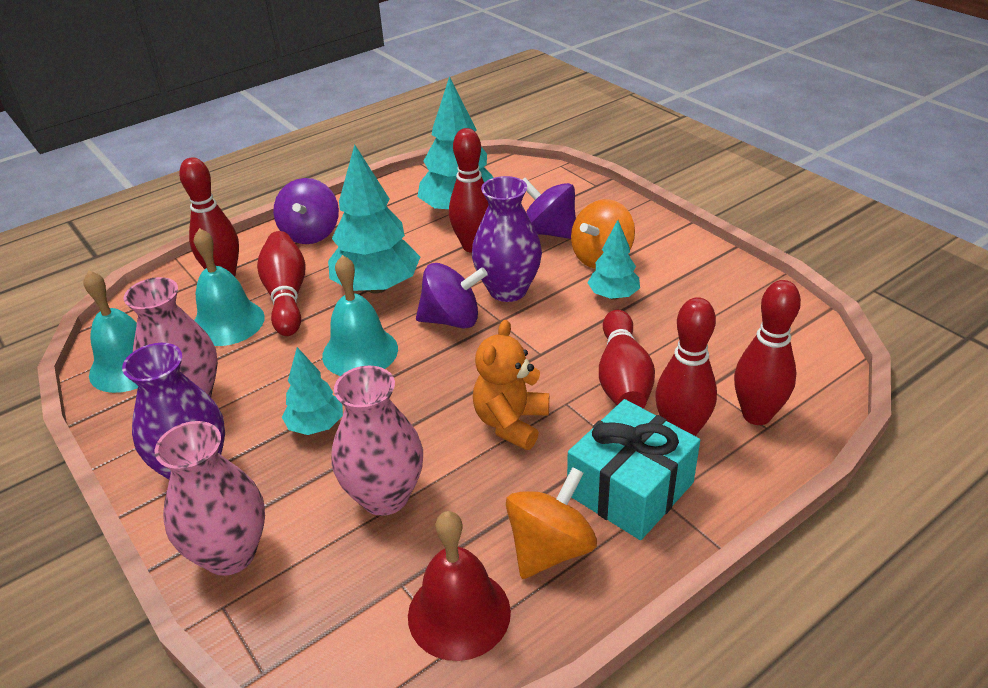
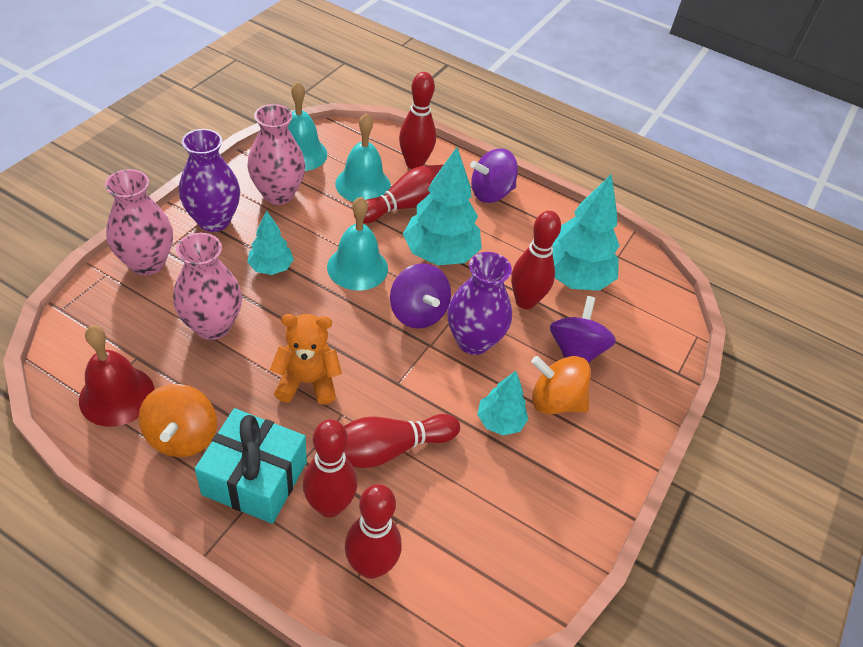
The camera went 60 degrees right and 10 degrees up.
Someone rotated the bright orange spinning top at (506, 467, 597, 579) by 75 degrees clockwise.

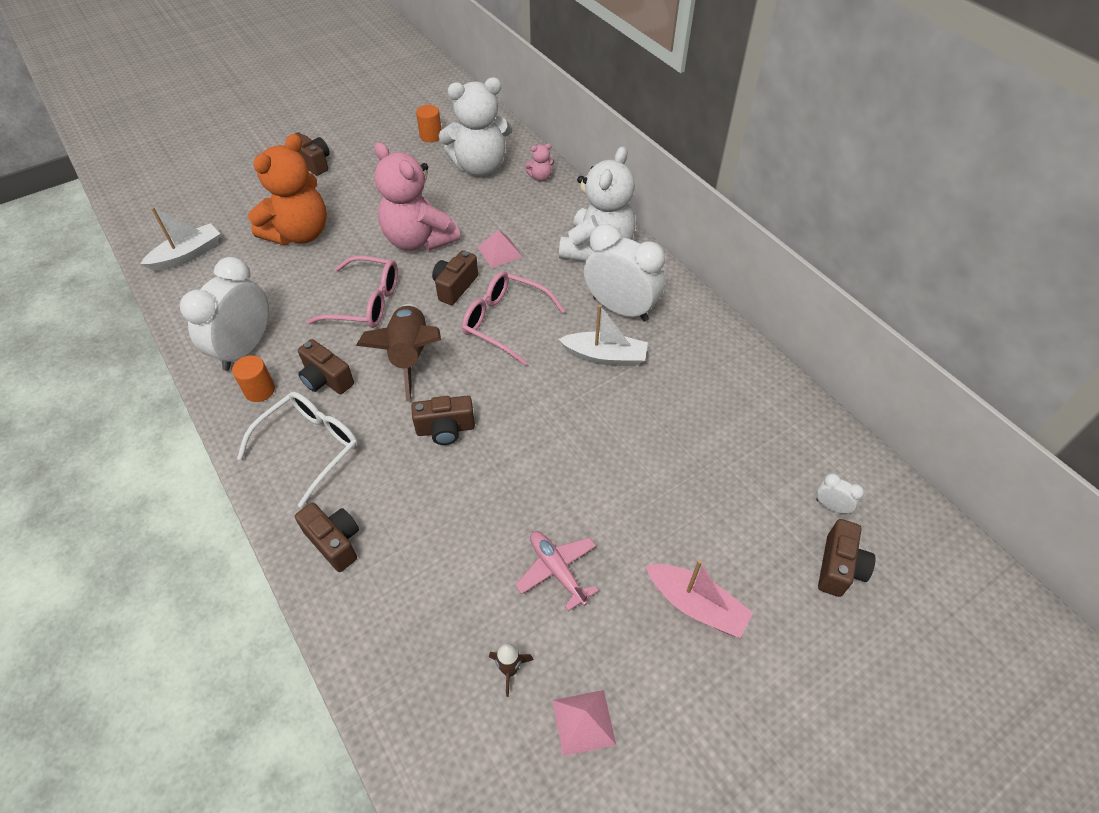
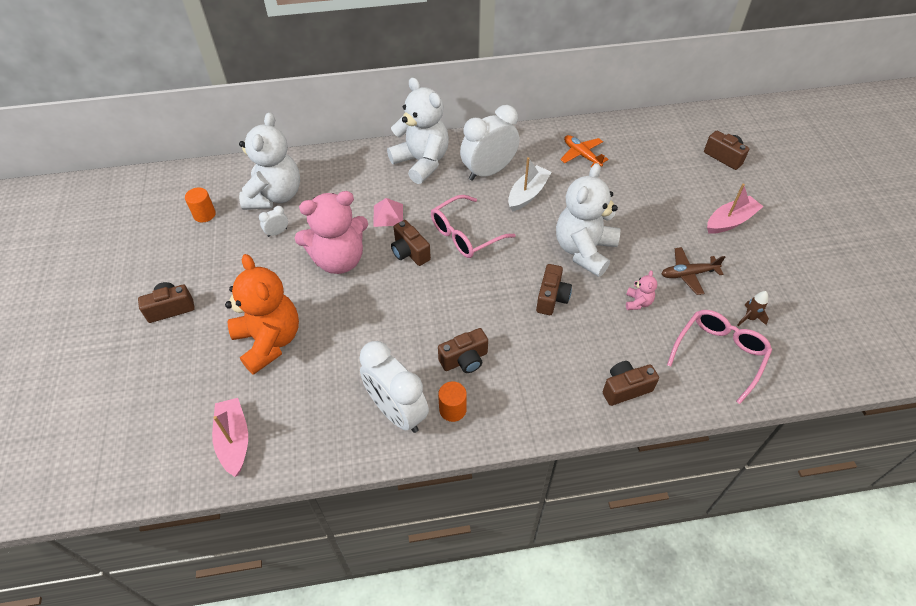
The camera went 65 degrees left and 0 degrees up.
Someone took away the snow-white glasses at (237, 392, 358, 508).
Someone took away the russet spaceship at (356, 304, 441, 401).
Someone took away the rosy pyramid at (553, 690, 616, 756).
Someone put down the snow-white teddy bear at (556, 163, 620, 277).
Someone put down the bright orange toy plane at (560, 135, 609, 167).
Someone carried the rosy glasses from (307, 256, 398, 328) to (667, 310, 772, 404).
Someone carried the rosy teddy bear from (525, 143, 554, 182) to (626, 270, 657, 310).
Someone carried the snow-white clock from (816, 473, 864, 514) to (259, 206, 288, 237).
Someone repainted the snow-white toy boat at (140, 207, 220, 271), which became the rosy toy boat at (212, 398, 248, 477).
Someone repainted the rosy toy plane at (515, 531, 599, 611), which became the russet toy plane at (661, 247, 725, 295).

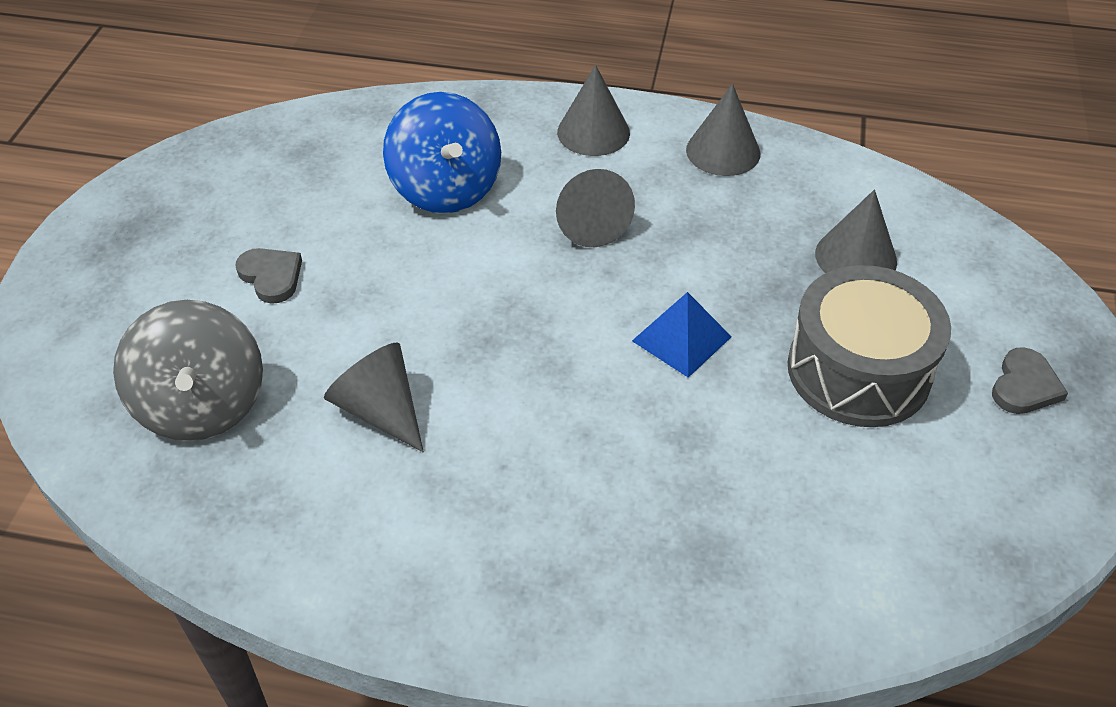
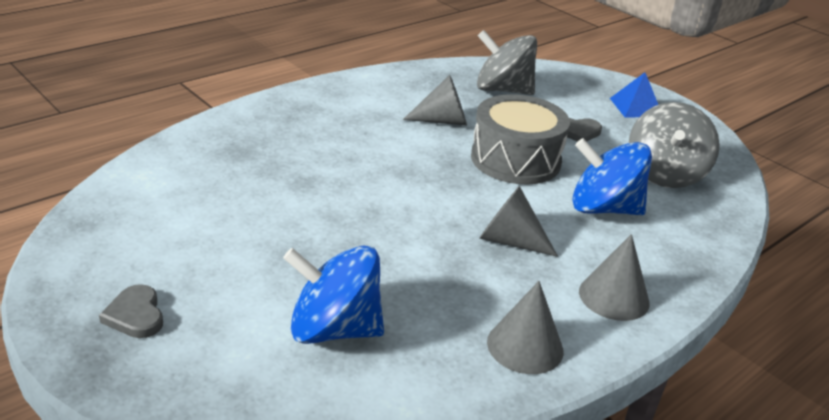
The camera went 125 degrees right and 15 degrees down.
Someone put down the ash-grey spinning top at (629, 102, 720, 188).
Someone carried the royal blue pyramid from (632, 292, 732, 378) to (610, 72, 658, 118).
Someone carried the ash-grey drum from (788, 265, 951, 427) to (471, 94, 570, 184).
Someone swapped the ash-grey cone shape at (815, 190, 897, 273) for the royal blue spinning top at (283, 245, 384, 344).

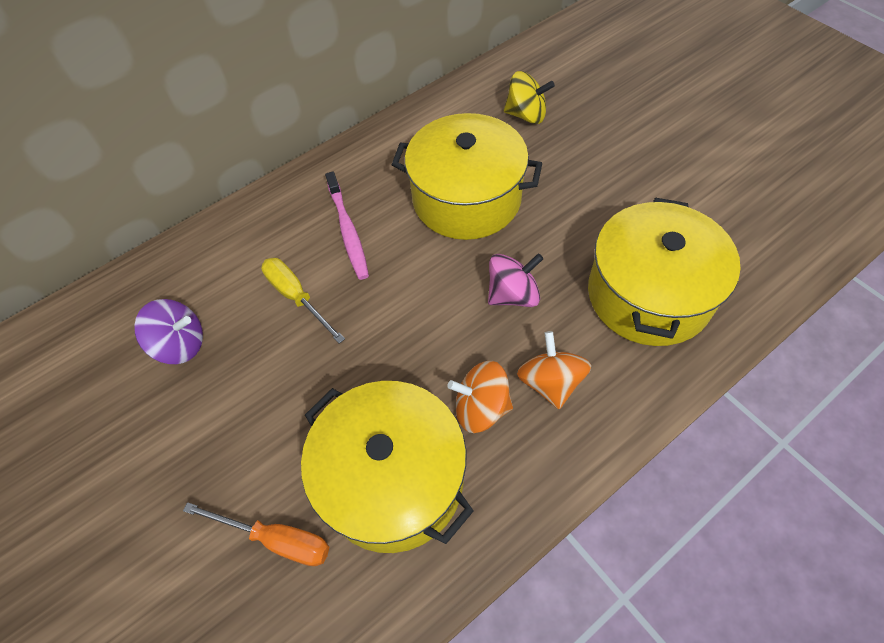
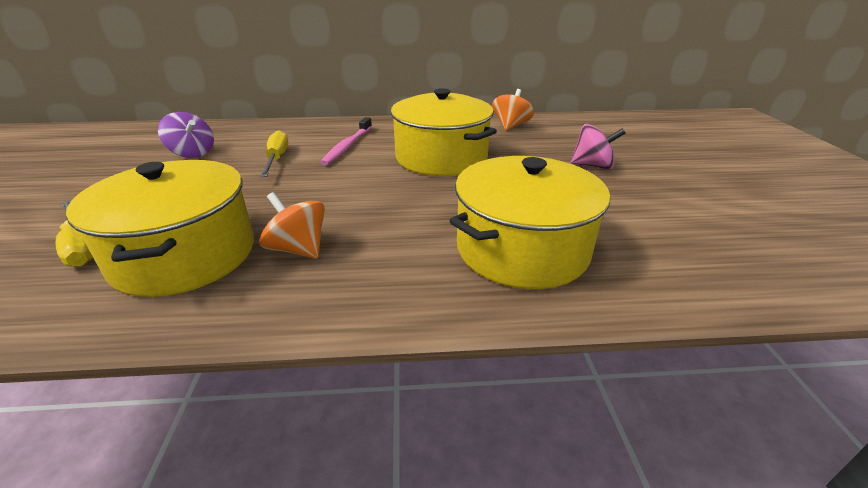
The camera went 30 degrees right and 25 degrees down.
Someone took away the golden spinning top at (504, 71, 555, 124).
Someone carried the rosy spinning top from (488, 253, 544, 307) to (571, 124, 625, 170).
Someone carried the bright orange spinning top from (517, 331, 591, 409) to (492, 89, 534, 130).
Someone repainted the bright orange flat screwdriver at (183, 502, 329, 566), which became the golden flat screwdriver at (56, 200, 93, 267).

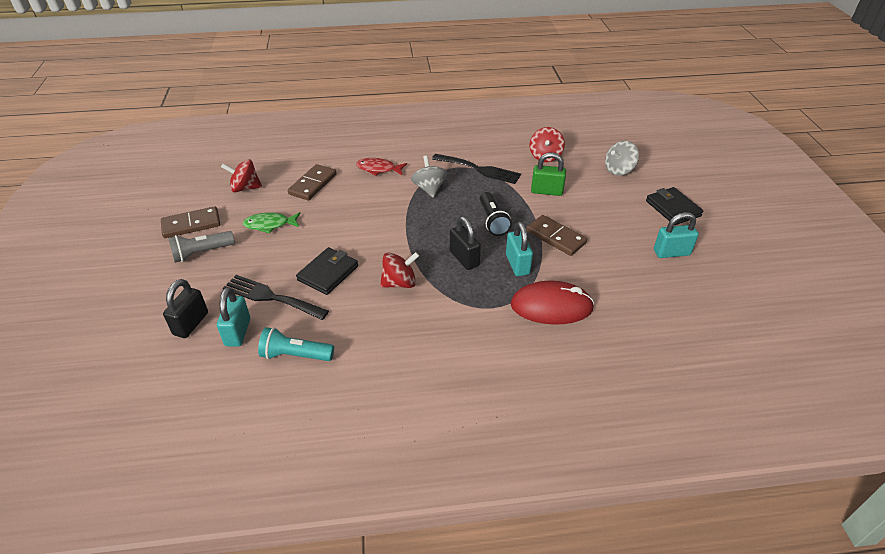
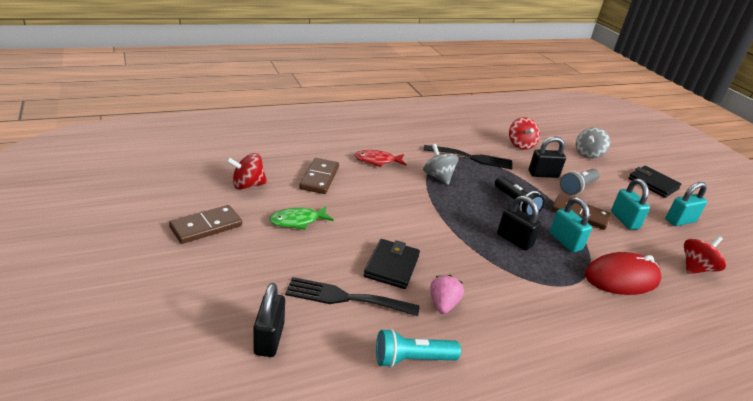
The camera went 20 degrees left and 10 degrees down.
Someone put down the rosy toy strawberry at (430, 275, 464, 314).
Someone carried the ash-grey flashlight from (168, 231, 235, 262) to (560, 169, 600, 195).
Someone carried the teal small lock from (217, 287, 250, 347) to (611, 179, 650, 230).
Someone carried the crimson spinning top from (380, 252, 419, 288) to (684, 236, 726, 274).
Someone repainted the leaf-green small lock at (531, 152, 566, 196), which became the jet-black small lock at (529, 136, 566, 178).

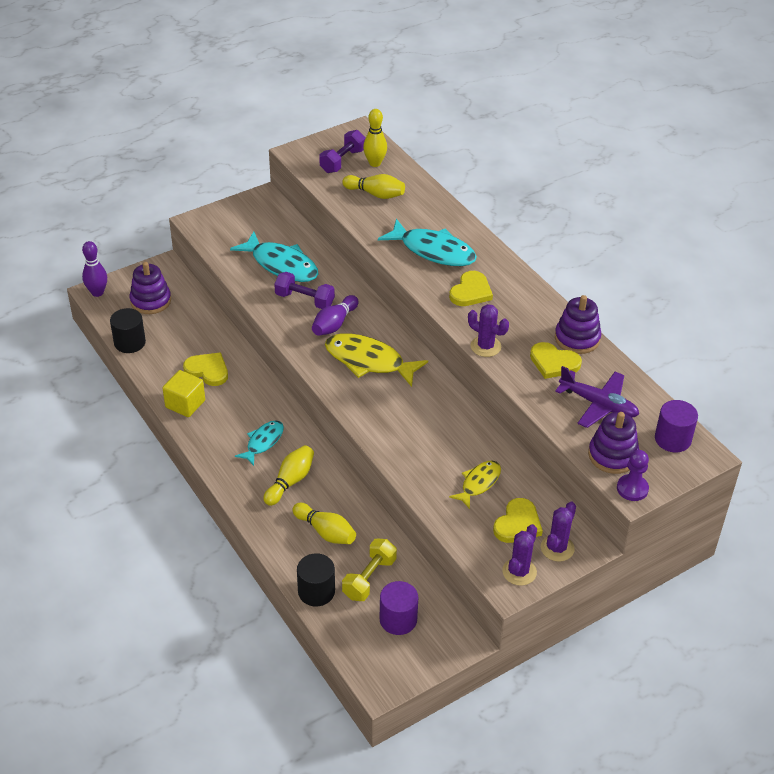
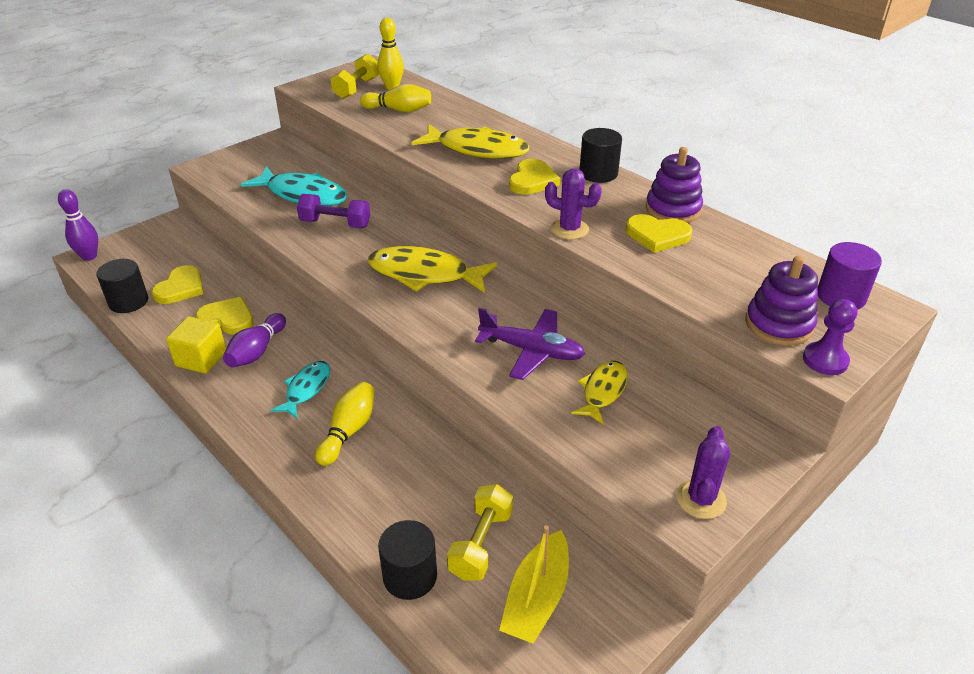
The camera went 10 degrees left and 5 degrees down.
Someone took away the violet ring stacker at (130, 262, 171, 314).
Someone took away the golden skittle at (292, 503, 356, 544).
Someone took away the violet cactus at (541, 502, 576, 562).
Someone put down the jet-black solid cylinder at (579, 128, 622, 183).
Someone carried the violet skittle from (312, 295, 359, 336) to (223, 313, 286, 367).
Someone carried the golden love heart from (493, 498, 543, 543) to (152, 265, 203, 304).
Someone carried the violet toy plane from (555, 366, 639, 428) to (475, 308, 585, 380).
Someone swapped the violet solid cylinder at (380, 581, 418, 635) for the golden toy boat at (499, 525, 569, 644).
Someone repainted the violet hand weight at (319, 130, 366, 173), which became the golden hand weight at (330, 54, 379, 99).
Someone repainted the teal toy fish at (378, 219, 477, 266), which became the golden toy fish at (412, 124, 529, 159).

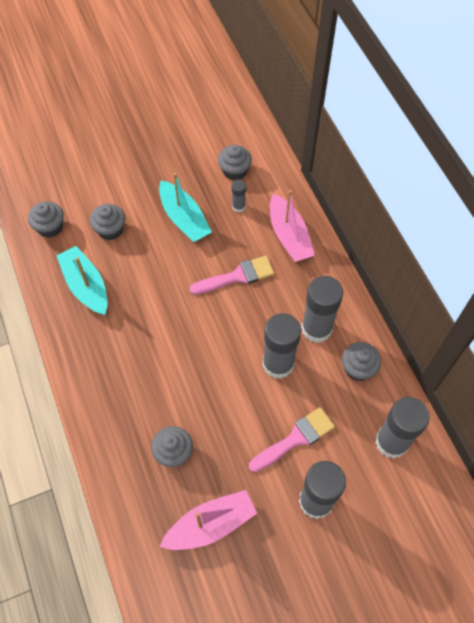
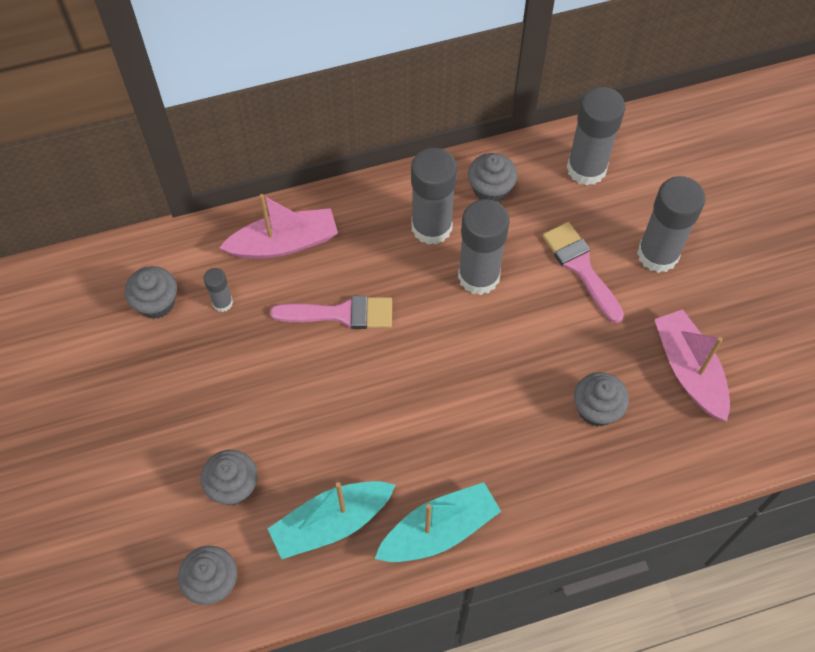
The camera went 85 degrees left and 0 degrees up.
Someone carried the teal toy boat from (159, 173, 212, 242) to (375, 482, 501, 562).
Someone rotated the rosy paintbrush at (189, 256, 274, 295) by 105 degrees clockwise.

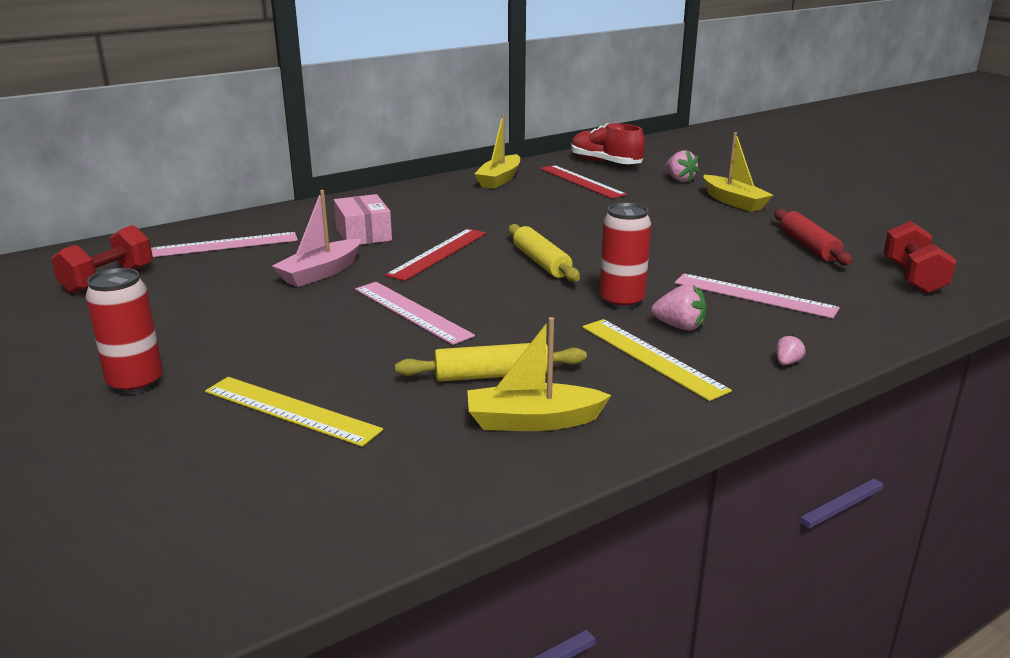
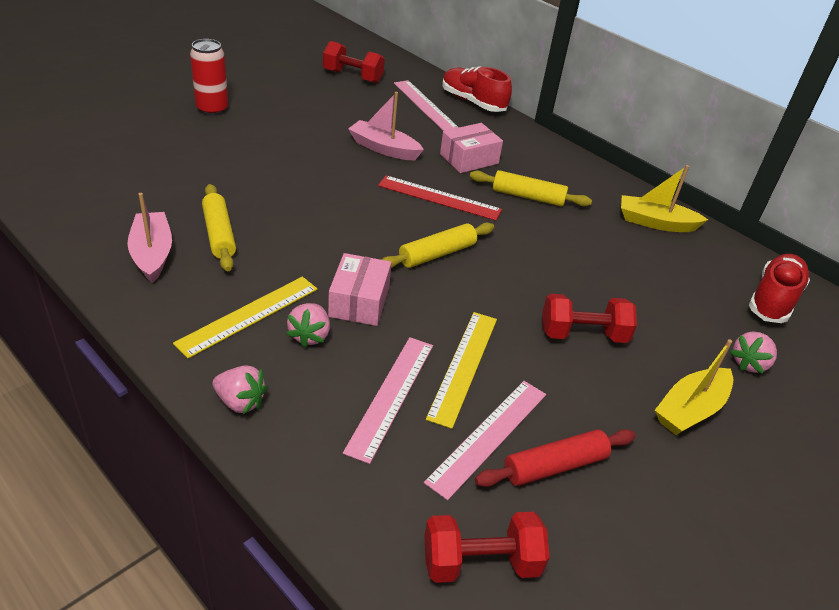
The camera went 75 degrees right and 15 degrees up.
Someone took away the crimson ruler at (540, 165, 627, 199).
Someone put down the crimson shoe at (442, 66, 512, 112).
Someone put down the golden pastry roller at (470, 170, 592, 207).
Someone put down the crimson hand weight at (542, 294, 637, 343).
Someone carried the golden ruler from (205, 377, 383, 447) to (426, 312, 497, 429).
Someone carried the rosy ruler from (355, 282, 475, 345) to (424, 381, 546, 500).
Someone swapped the crimson soda can at (600, 203, 651, 309) for the rosy package at (328, 253, 392, 326).
Someone repainted the golden toy boat at (467, 317, 611, 431), which became the rosy toy boat at (127, 193, 172, 283).
Someone scaled the rosy toy strawberry at (776, 334, 806, 365) by 1.73.

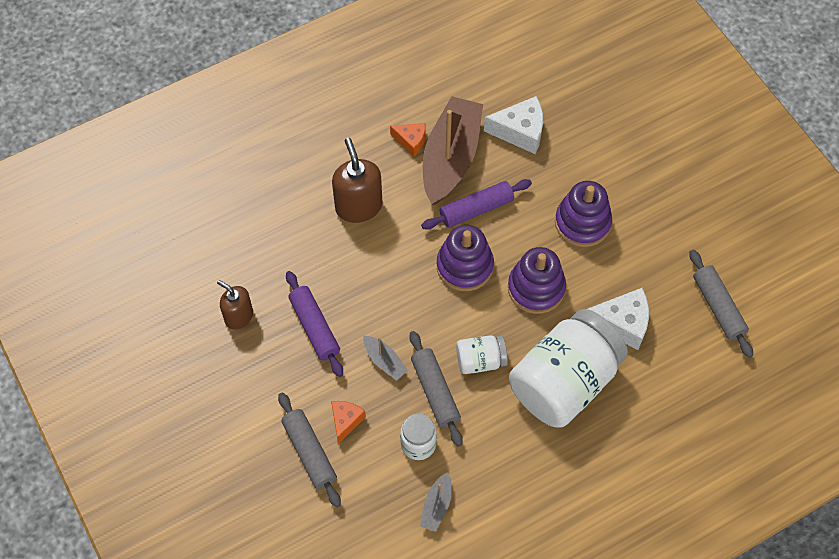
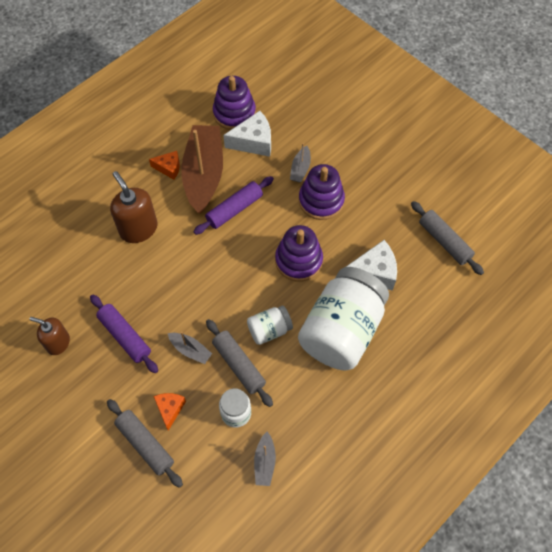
The camera went 15 degrees left and 0 degrees up.
Someone put down the ash-grey toy boat at (290, 143, 311, 182).
Someone carried the violet ring stacker from (437, 225, 494, 291) to (213, 76, 256, 130).

